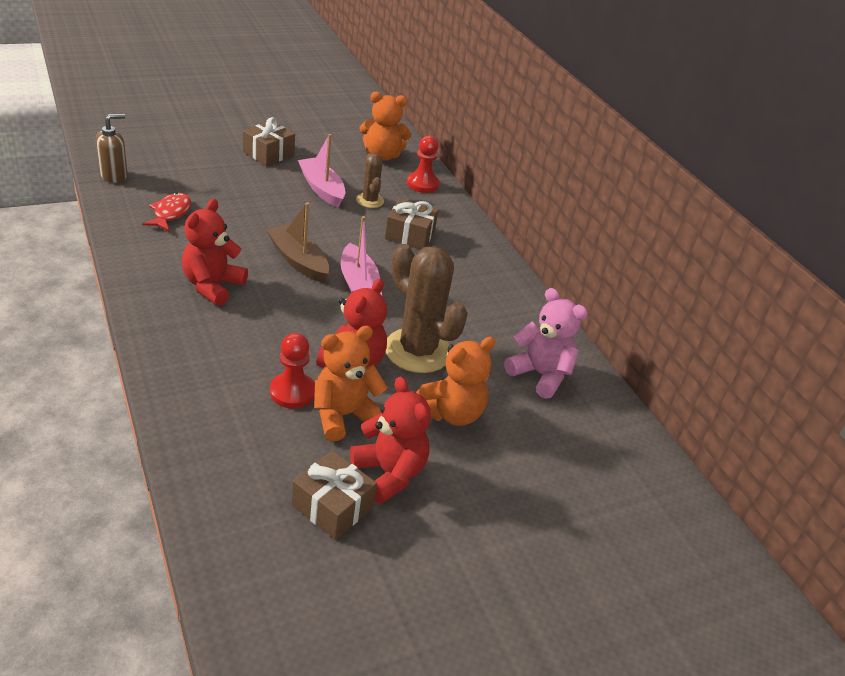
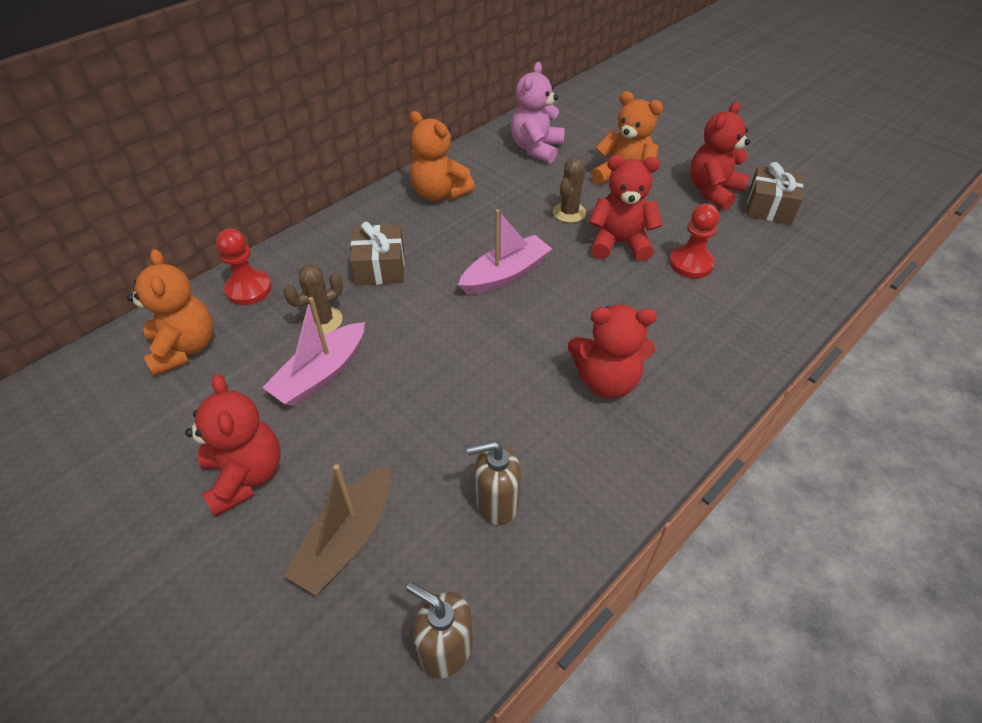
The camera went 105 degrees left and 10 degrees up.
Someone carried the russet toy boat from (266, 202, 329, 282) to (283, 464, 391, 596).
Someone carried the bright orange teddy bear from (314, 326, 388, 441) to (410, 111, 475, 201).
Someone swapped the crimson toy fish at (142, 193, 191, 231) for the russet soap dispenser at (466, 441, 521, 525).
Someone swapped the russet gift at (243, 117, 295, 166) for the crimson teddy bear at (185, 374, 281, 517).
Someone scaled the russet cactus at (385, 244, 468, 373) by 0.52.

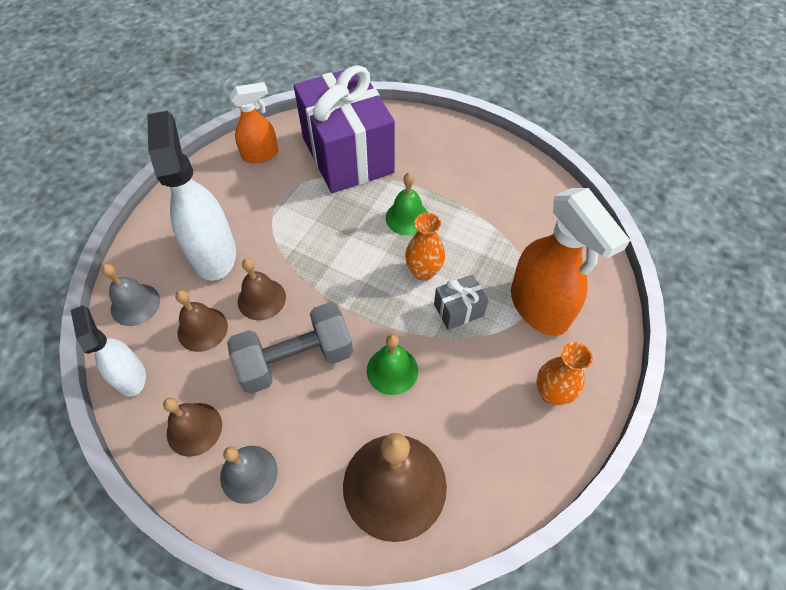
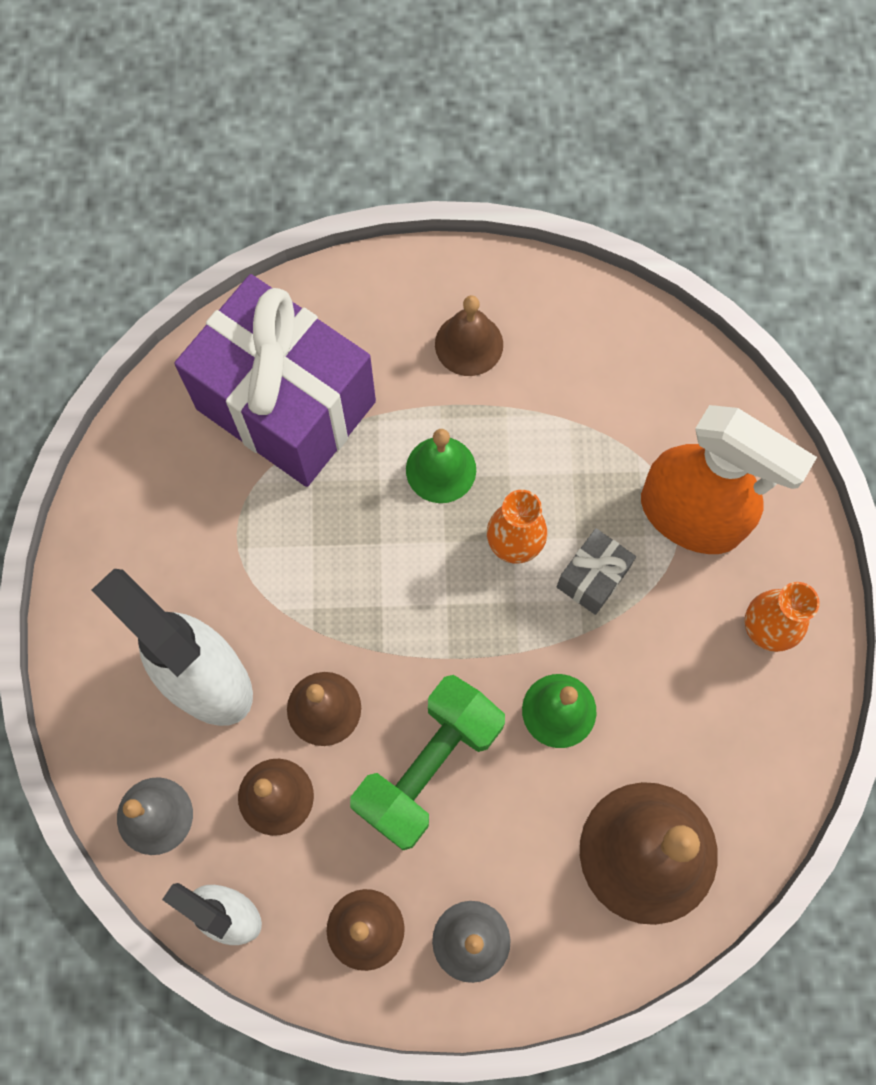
The camera went 30 degrees left and 15 degrees up.
Someone took away the bright orange sprayer at (229, 82, 278, 163).
Someone put down the russet hand bell at (435, 295, 503, 376).
Someone repainted the ash-grey hand weight at (227, 302, 353, 394), which became the leaf-green hand weight at (350, 675, 505, 850).

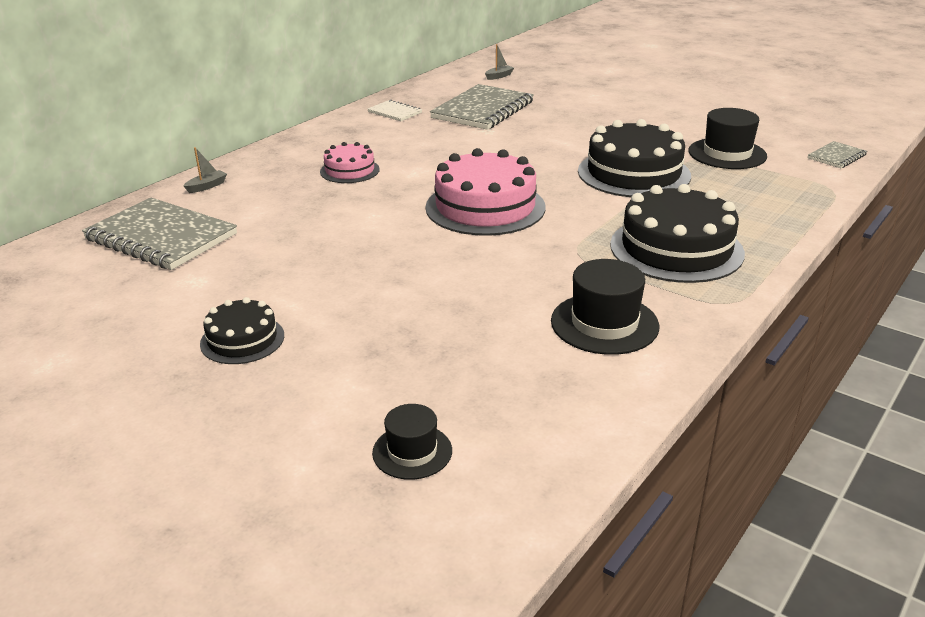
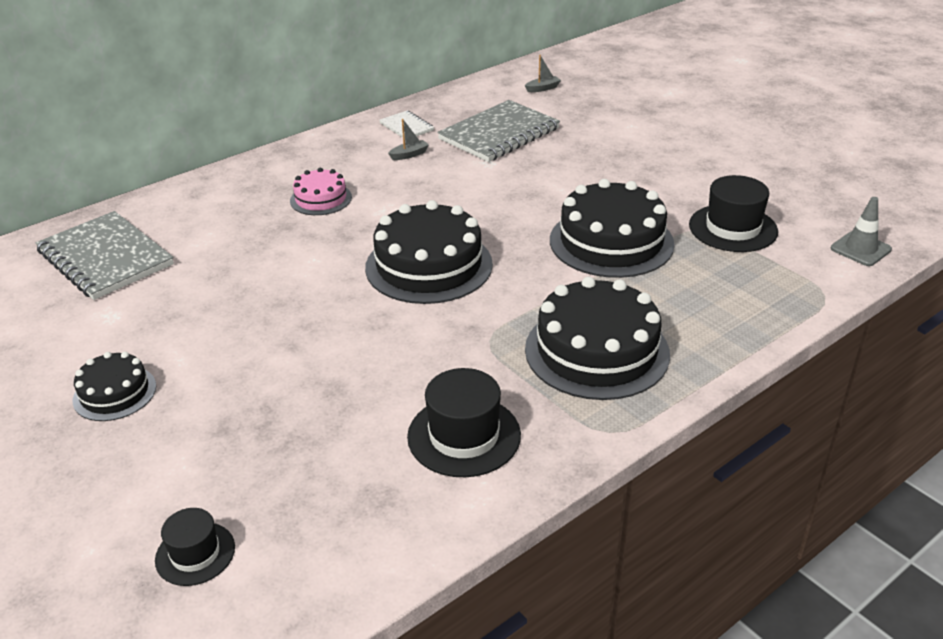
The camera went 15 degrees right and 5 degrees up.
Someone carried the ash-grey toy boat from (184, 147, 227, 193) to (388, 119, 429, 160).
Someone swapped the ash-grey notepad at (808, 141, 867, 168) for the ash-grey road cone at (831, 197, 892, 266).
Someone repainted the rosy gateau at (425, 148, 545, 236), which became the jet-black gateau at (365, 200, 493, 304).

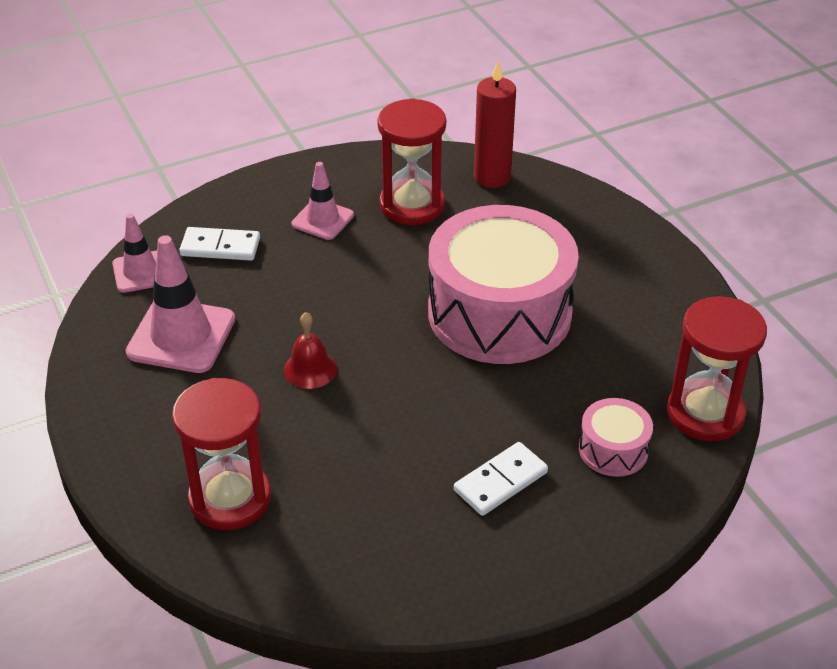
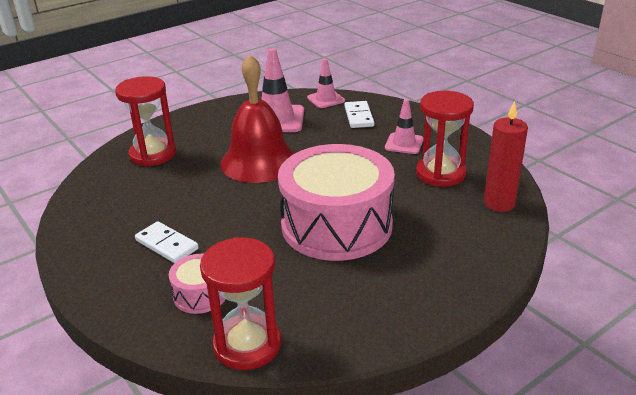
The camera went 80 degrees right and 10 degrees down.
Someone scaled the crimson hand bell at (284, 312, 337, 389) by 2.29.

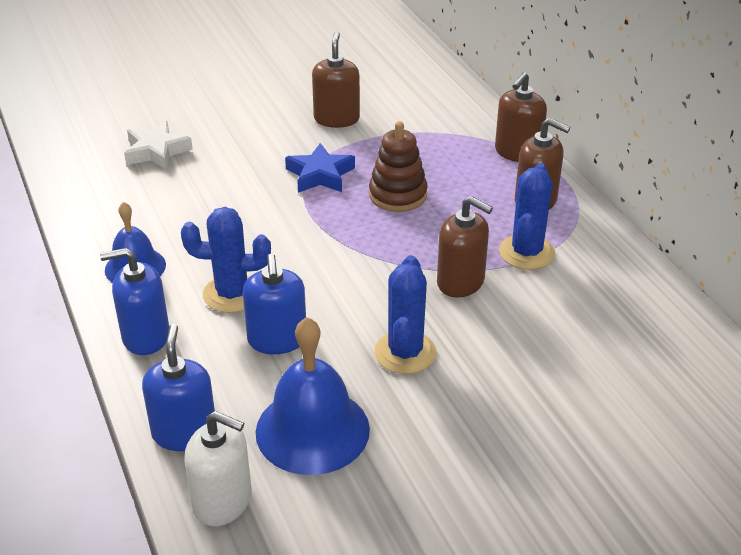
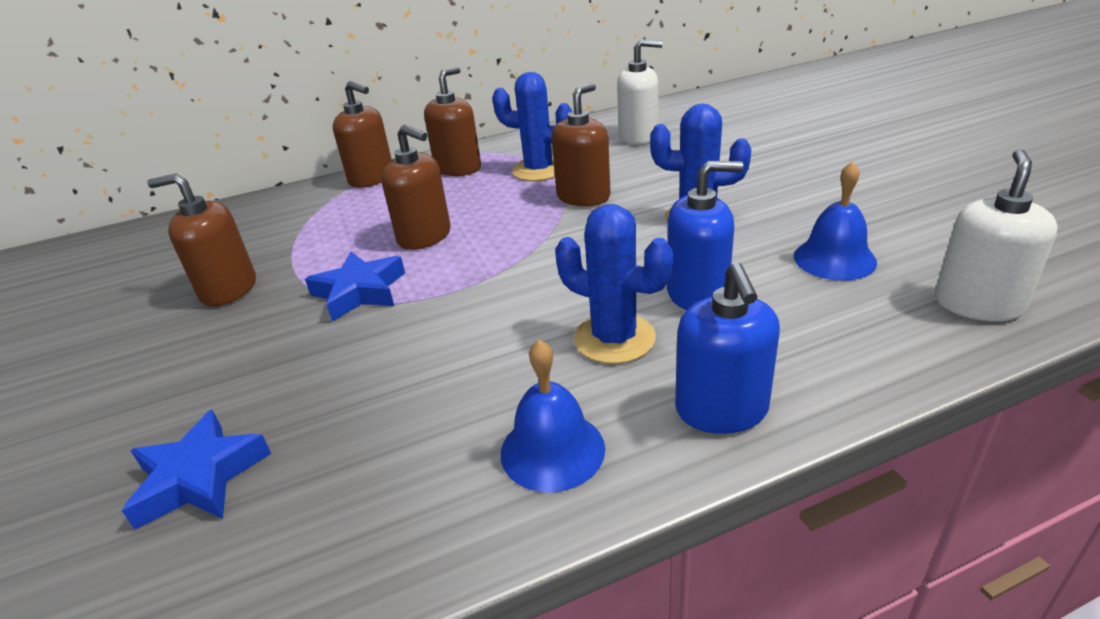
The camera went 85 degrees left and 5 degrees down.
Someone took away the royal blue soap dispenser at (142, 324, 215, 451).
Someone put down the snow-white soap dispenser at (617, 39, 663, 144).
Someone swapped the russet ring stacker at (369, 121, 428, 212) for the russet soap dispenser at (381, 125, 451, 250).
Someone repainted the snow-white star shape at (124, 121, 193, 170), which became the royal blue star shape at (122, 410, 271, 530).
Someone rotated the royal blue cactus at (181, 207, 271, 313) by 60 degrees counterclockwise.
Someone scaled the royal blue hand bell at (256, 317, 370, 475) by 0.63.

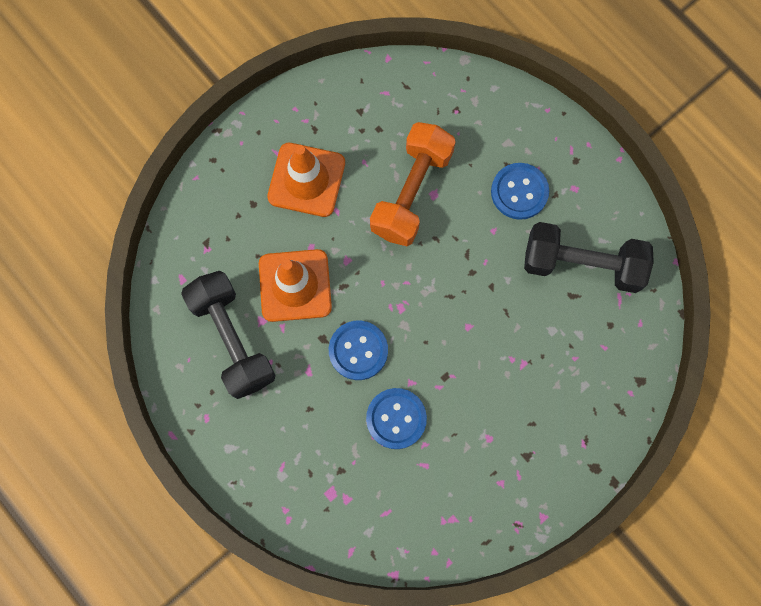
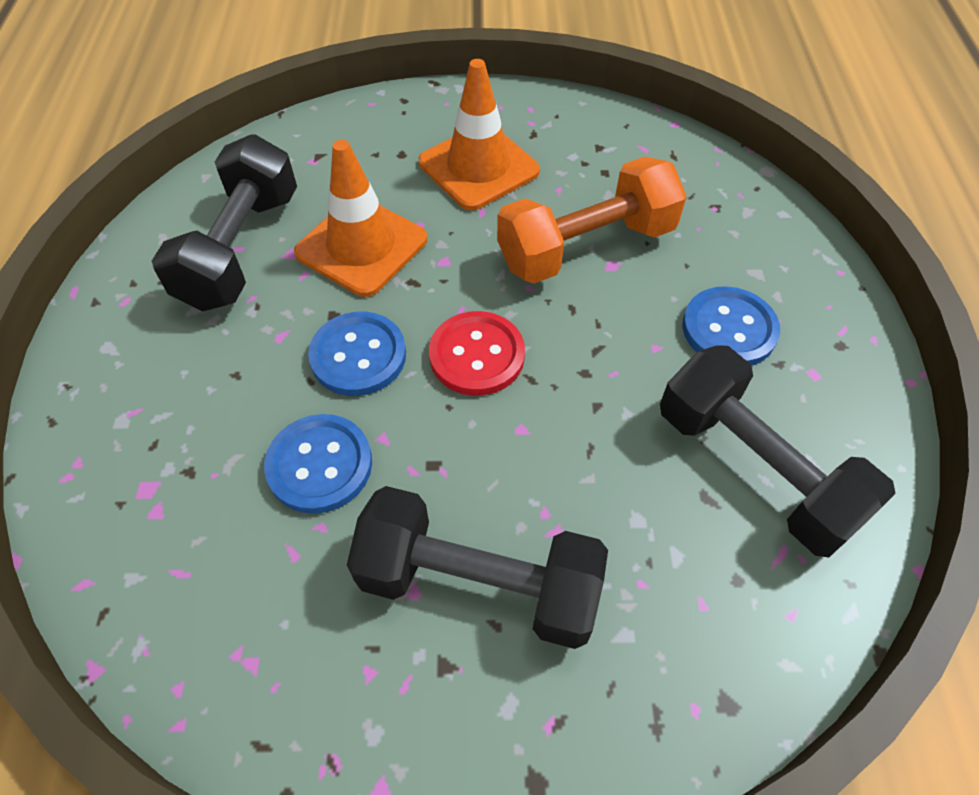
The camera went 40 degrees right and 20 degrees down.
Someone put down the jet-black hand weight at (347, 486, 608, 649).
Someone put down the crimson sewing button at (429, 311, 525, 396).

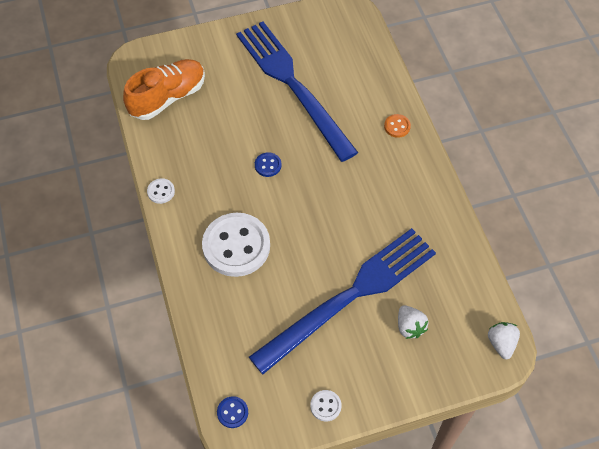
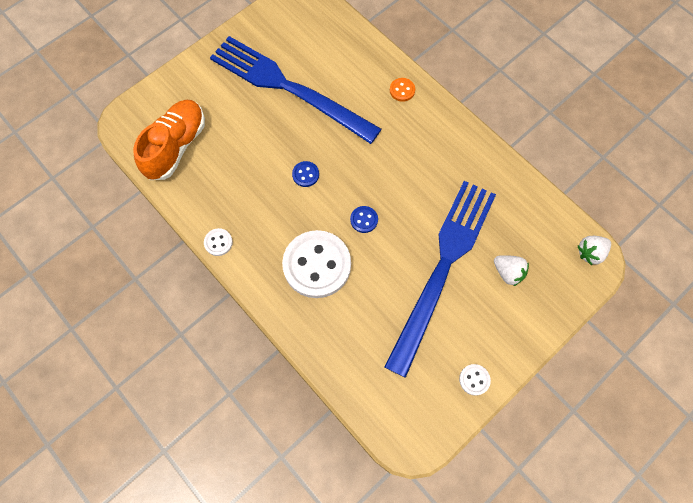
The camera went 25 degrees left and 10 degrees up.
Someone carried the royal blue sewing button from (217, 396, 248, 428) to (350, 206, 378, 233).
Someone rotated the snow-white toy strawberry at (488, 322, 520, 359) by 90 degrees counterclockwise.

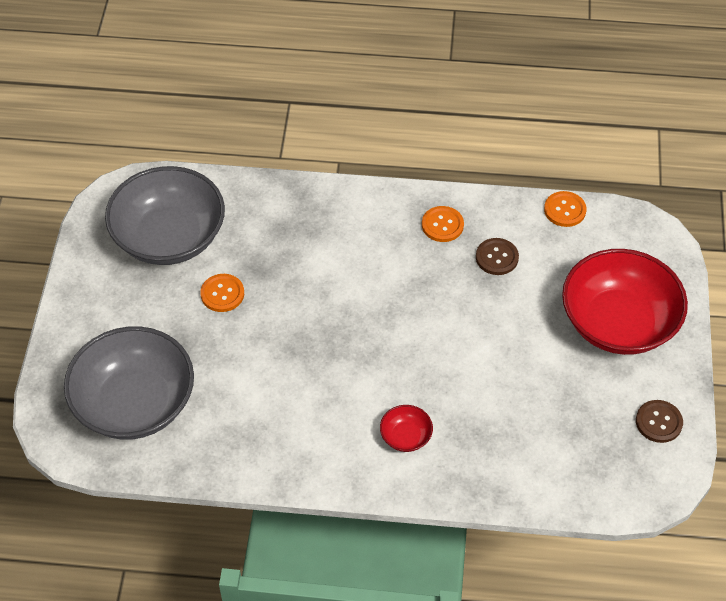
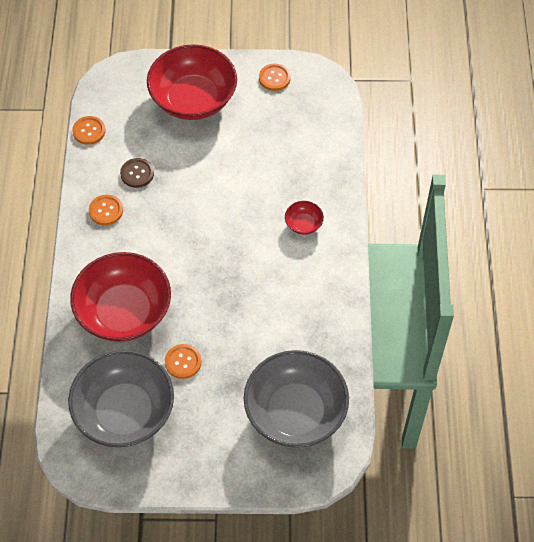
The camera went 95 degrees left and 5 degrees up.
Someone put down the crimson bowl at (70, 252, 171, 342).
Someone repainted the russet sewing button at (636, 400, 683, 443), which became the bright orange sewing button at (259, 64, 291, 91).

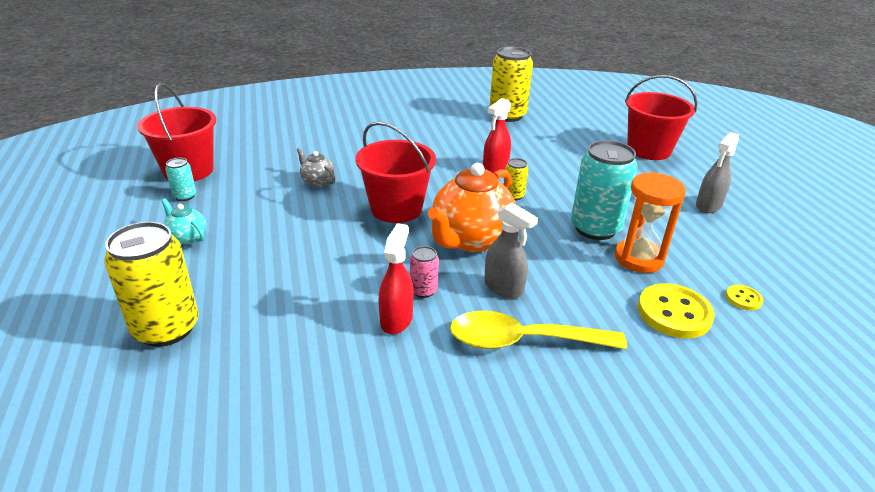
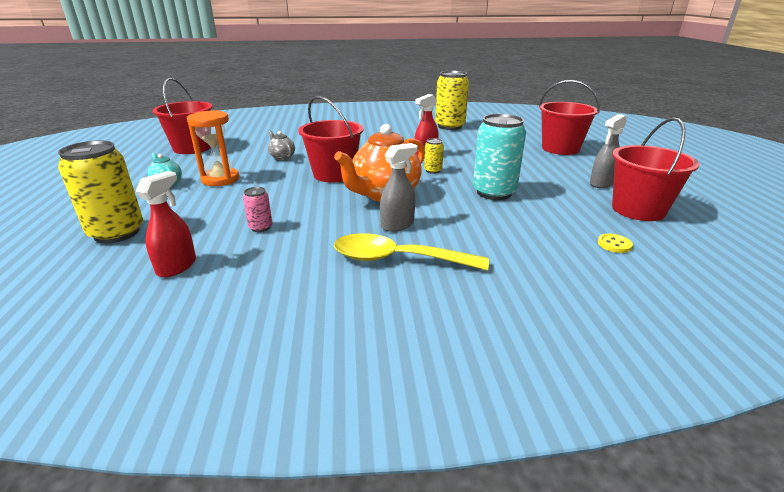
The camera went 10 degrees right and 5 degrees down.
Someone took away the teal soda can at (165, 158, 196, 201).
Someone took away the golden sewing button at (638, 283, 715, 338).
Someone put down the crimson pail at (612, 117, 700, 221).
Someone carried the crimson sprayer from (378, 223, 414, 334) to (136, 171, 196, 277).
Someone carried the rosy soda can from (410, 246, 439, 298) to (243, 187, 272, 232).
Someone carried the bright orange sandglass from (615, 172, 686, 273) to (187, 110, 239, 186).
Someone rotated the ash-grey sprayer at (484, 203, 538, 299) by 90 degrees counterclockwise.

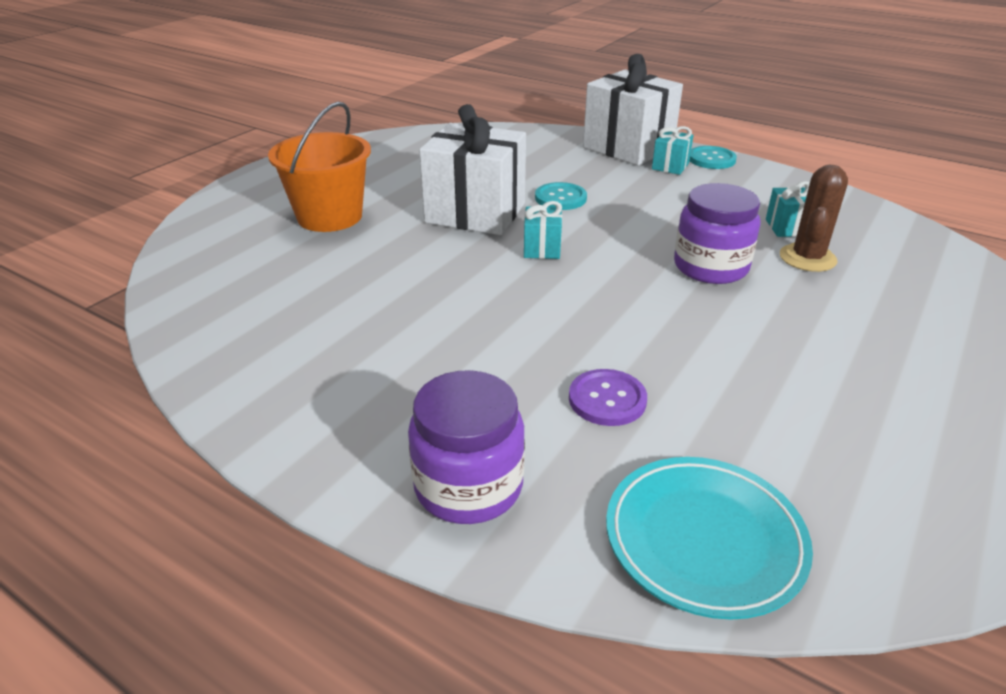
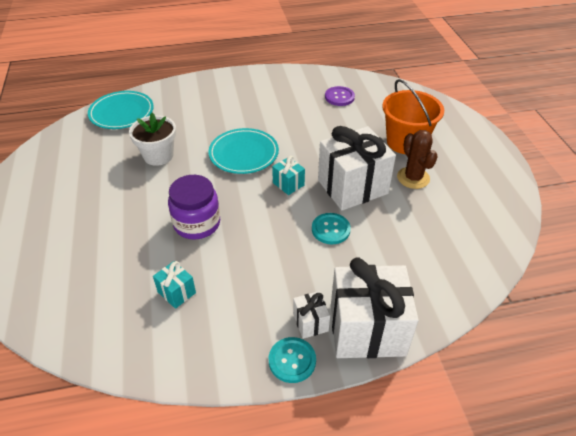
The camera went 135 degrees right and 10 degrees up.
Someone took away the violet jam jar at (408, 370, 525, 524).
Someone put down the snow-white flower pot at (129, 112, 176, 166).
Someone put down the teal flat dish at (208, 128, 279, 174).
Someone carried the violet sewing button from (569, 369, 647, 426) to (325, 86, 355, 106).
Someone carried the russet cactus from (780, 165, 848, 272) to (397, 130, 438, 189).
Someone repainted the teal gift at (652, 126, 693, 175), which became the snow-white gift at (293, 291, 330, 339).

